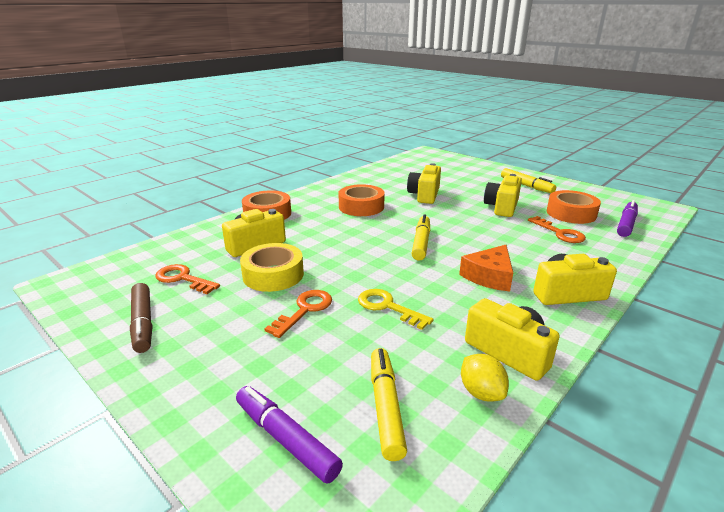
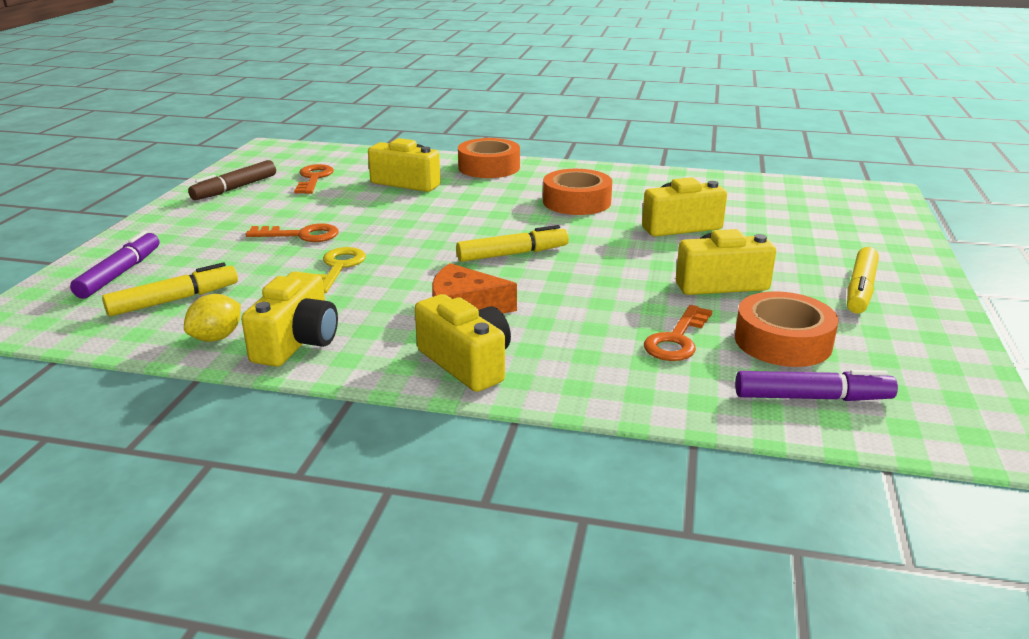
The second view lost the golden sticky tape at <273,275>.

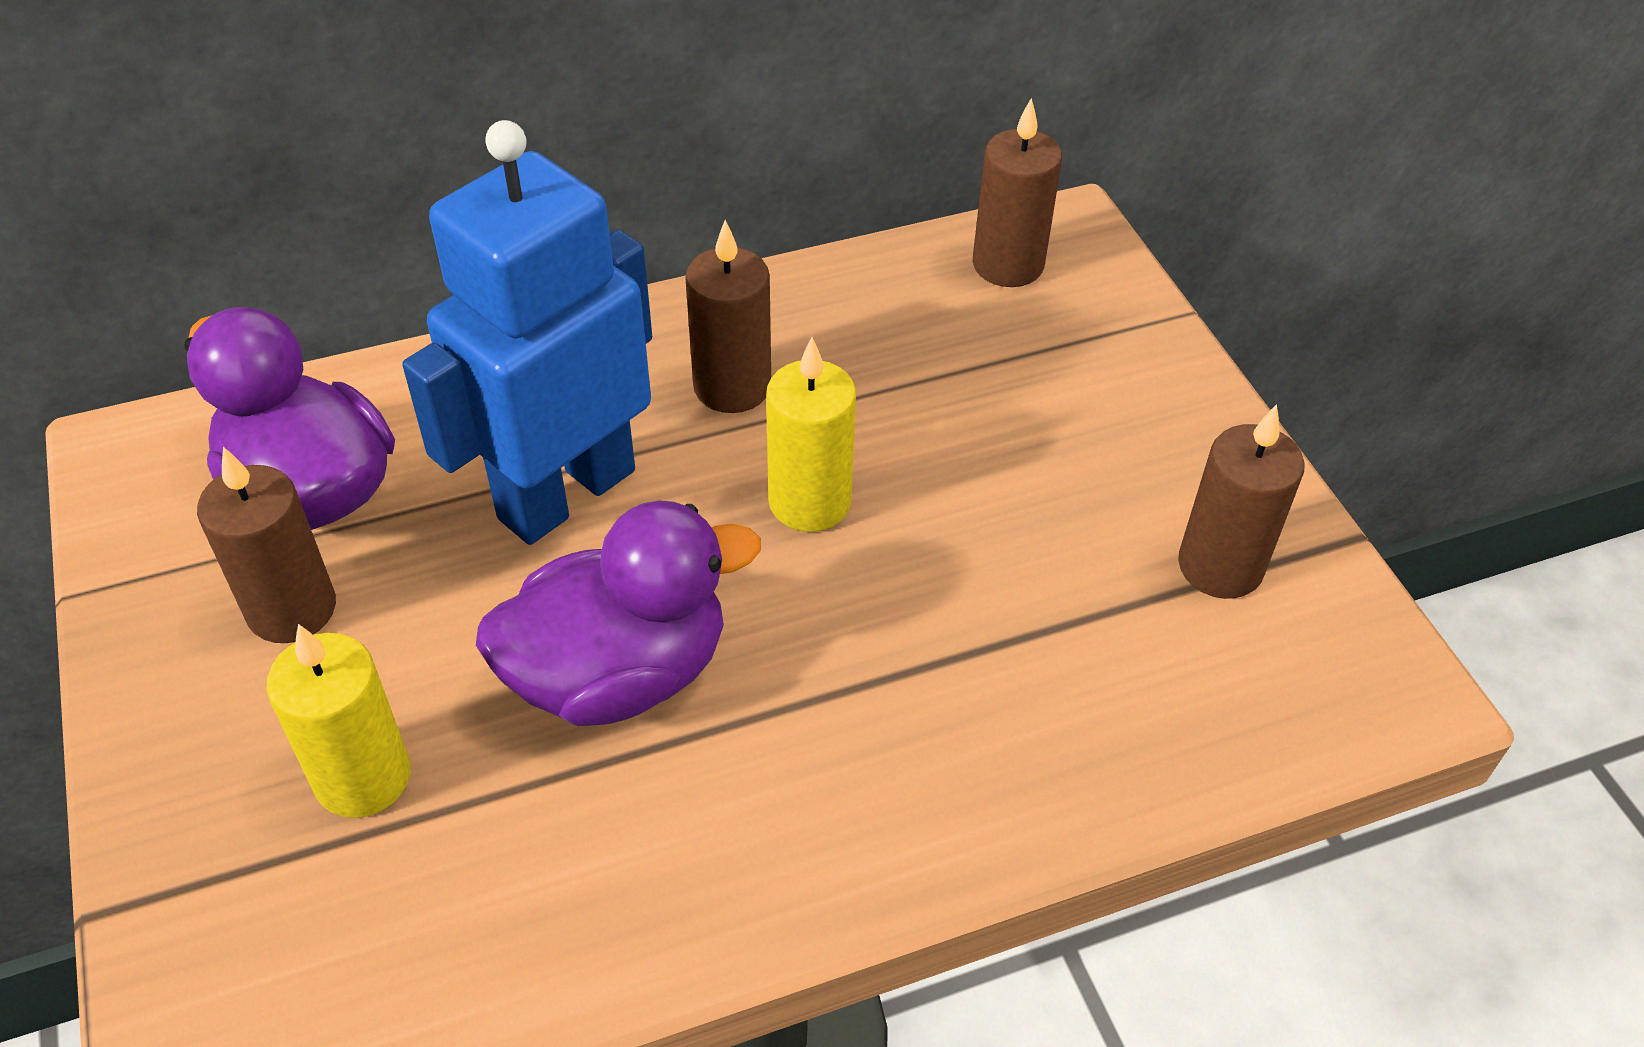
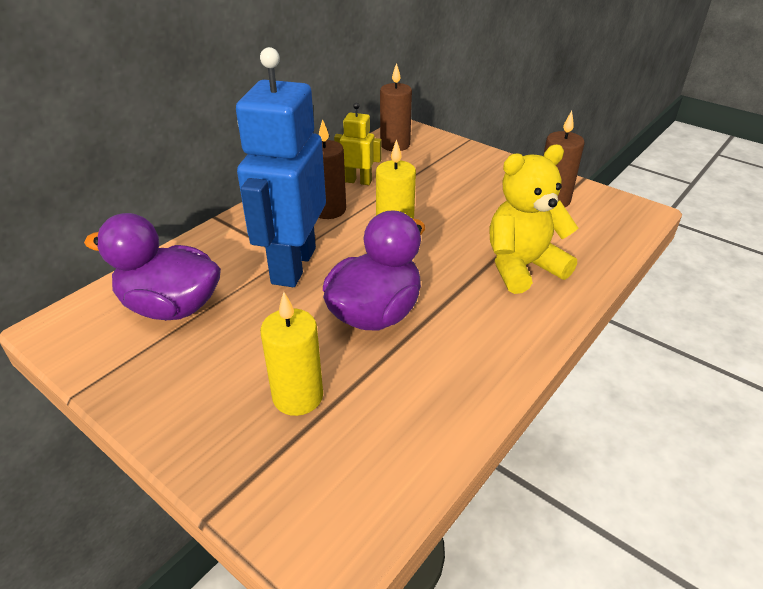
The second view lost the dark brown pillar candle at <292,609>. The second view gained the golden robot at <358,181>. The second view gained the golden stuffed bear at <522,267>.

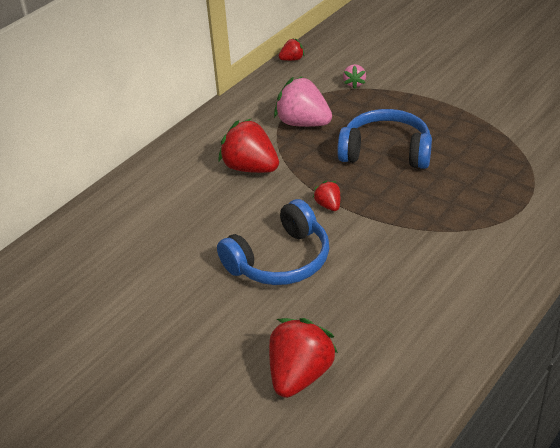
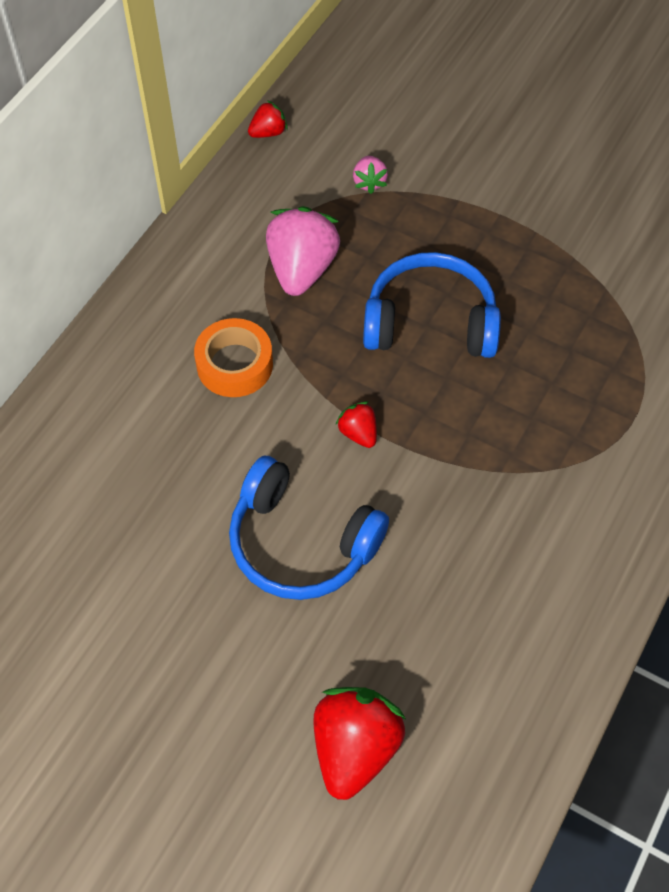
Where the red strawberry stood at <250,168>, the bright orange sticky tape came to stand at <234,364>. The blue over-ear headphones at <280,260> ended up facing another way, 75 degrees clockwise from before. The rose-pink strawberry at <303,123> ended up facing another way, 75 degrees clockwise from before.

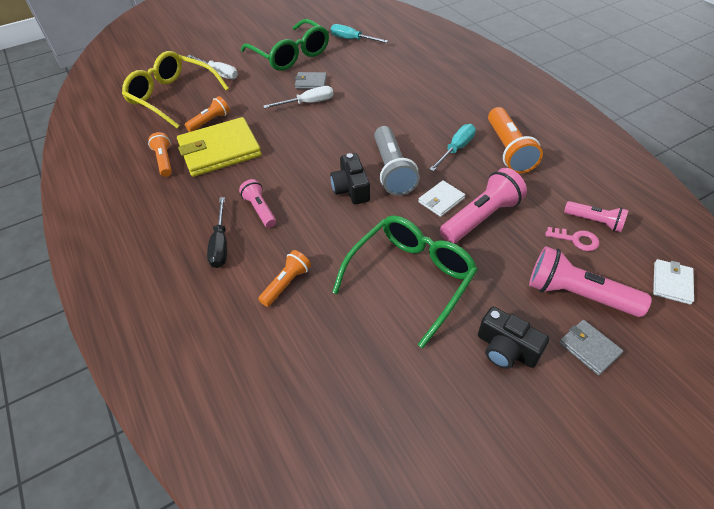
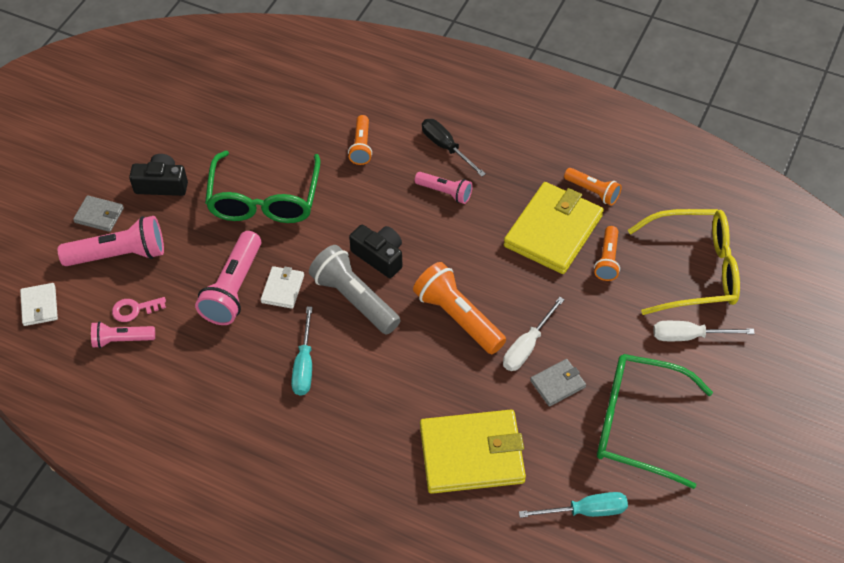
The second view gained the golden billfold at <472,454>. The bright orange torch ended up elsewhere, having gone from <508,150> to <458,317>.

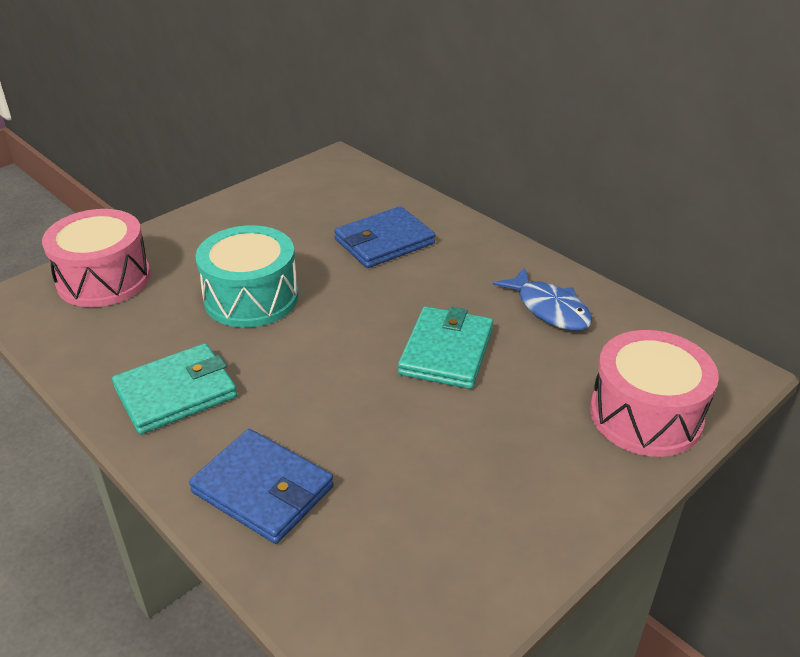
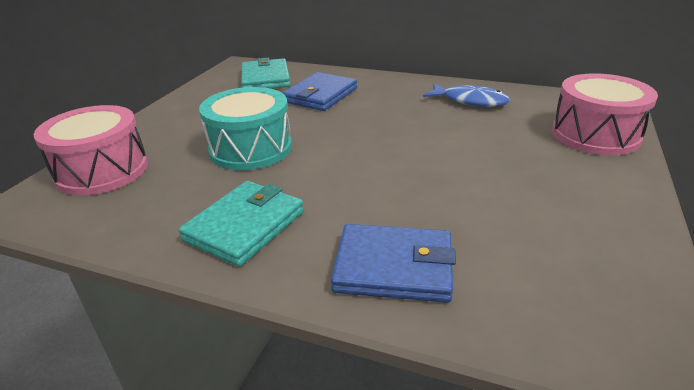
The turquoise billfold ended up elsewhere, having gone from <446,352> to <265,78>.

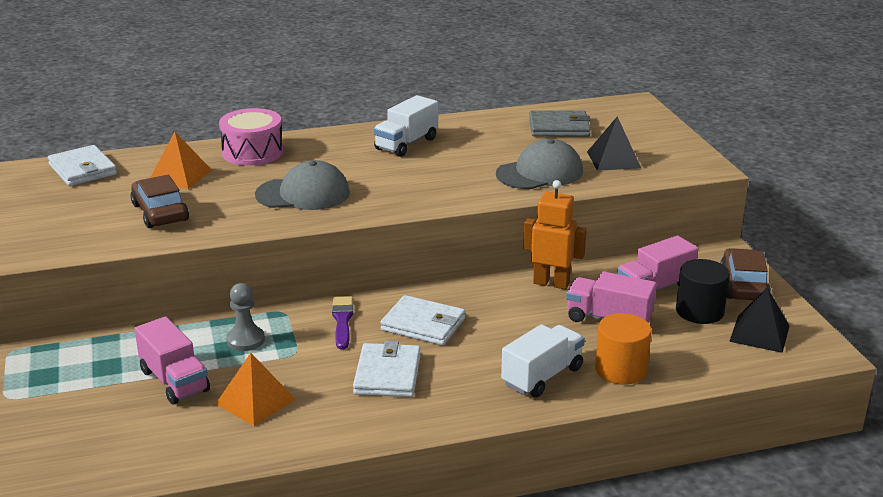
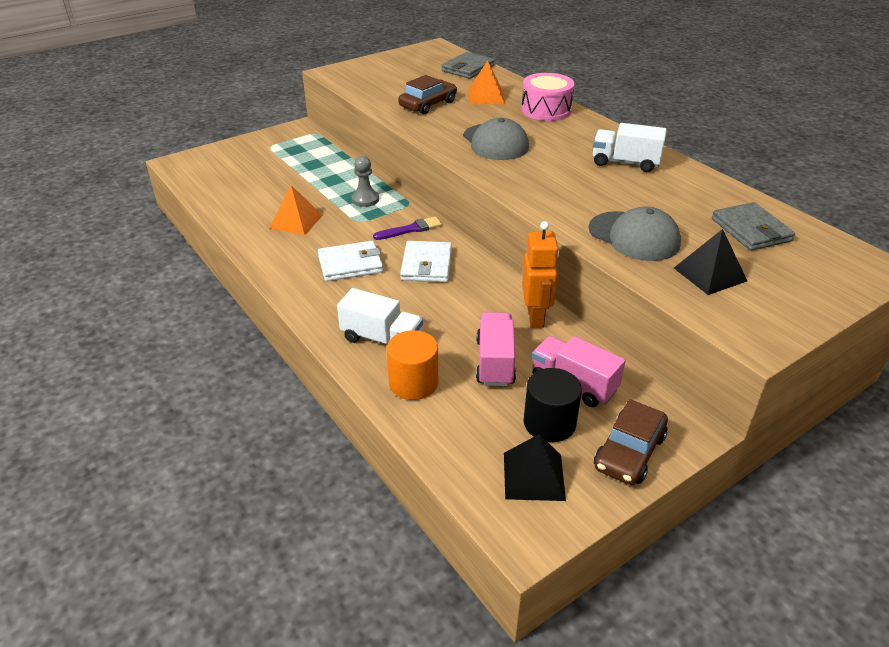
The second view lost the rose-pink truck at <174,381>. What was the pure white billfold at <82,169> turned into the gray billfold at <468,68>. The dark brown automobile at <743,285> ended up facing another way, 135 degrees clockwise from before.

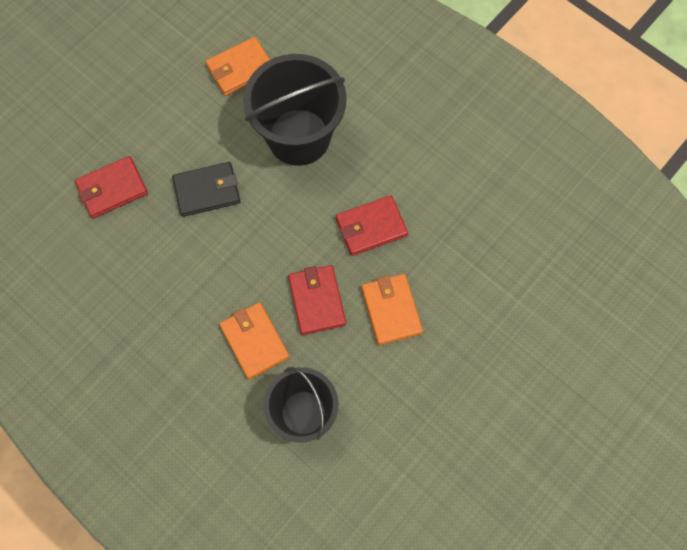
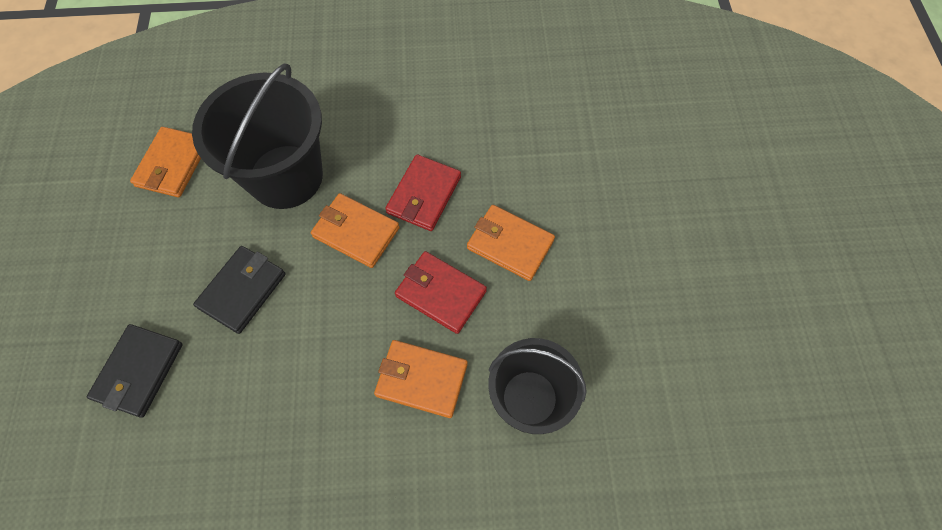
The second view gained the bright orange billfold at <356,232>. What was the red billfold at <112,189> turned into the jet-black billfold at <139,371>.

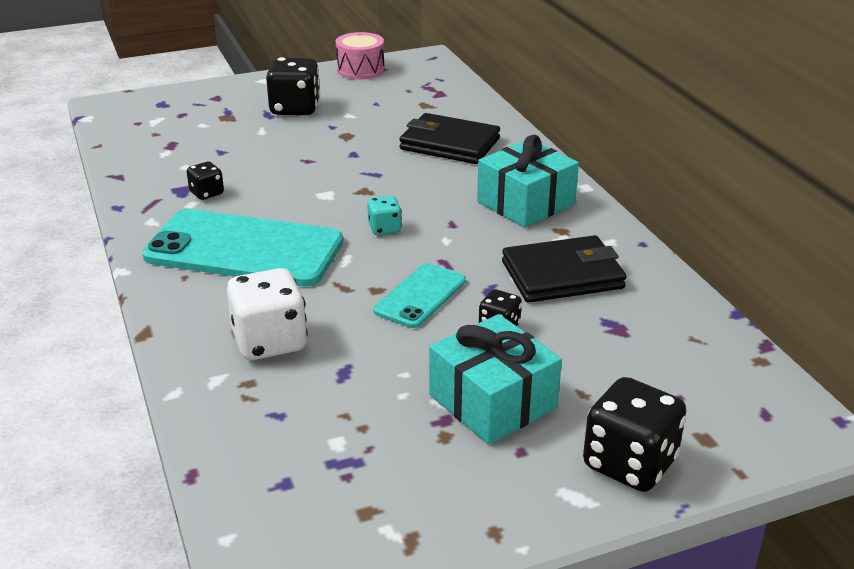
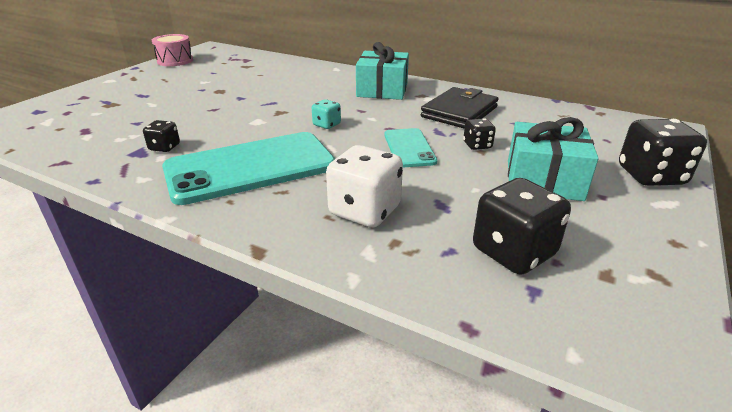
The second view lost the jet-black billfold at <450,144>. The jet-black die ended up elsewhere, having gone from <295,109> to <513,252>.

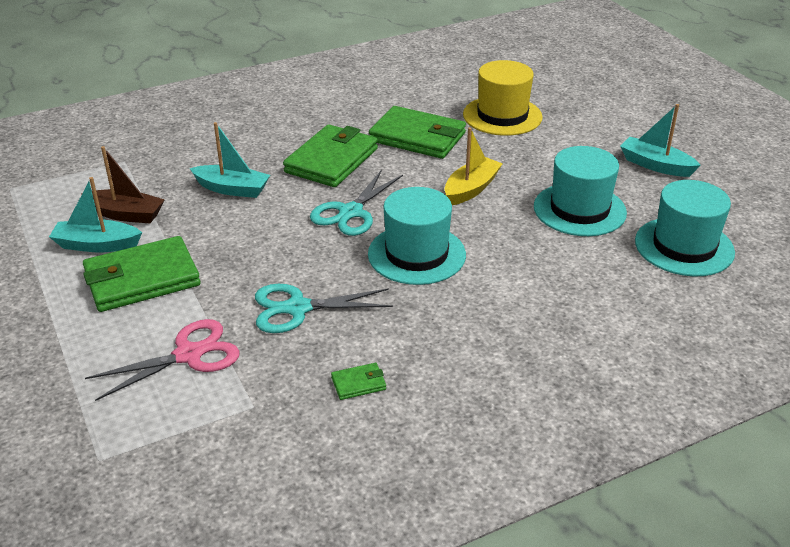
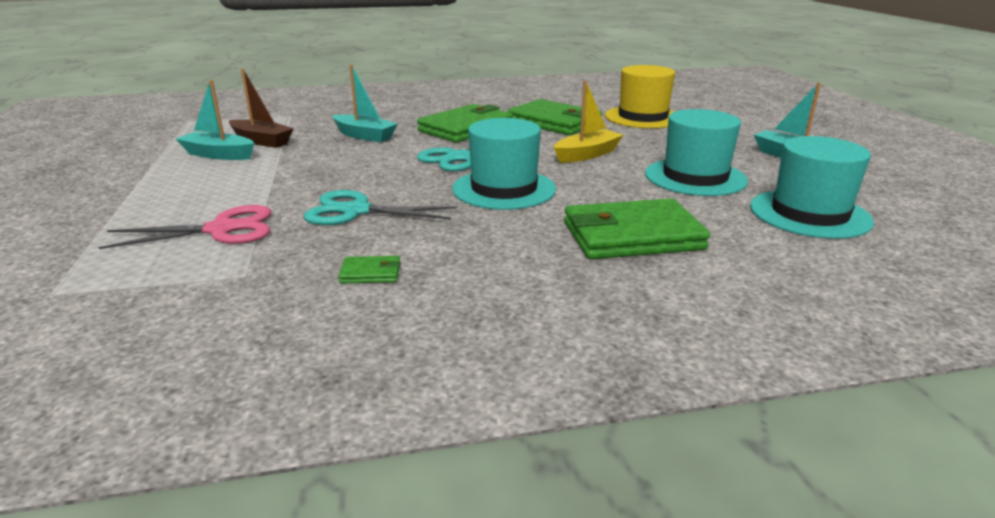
The leaf-green billfold ended up elsewhere, having gone from <142,279> to <632,236>.

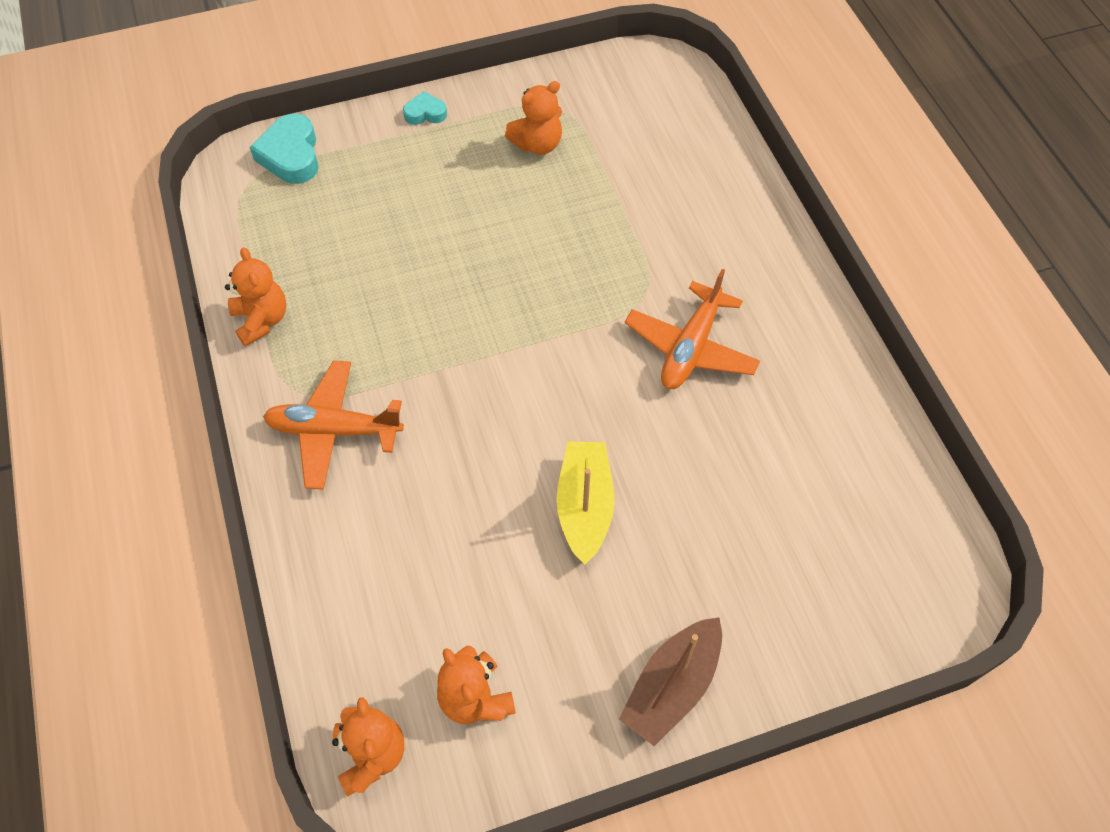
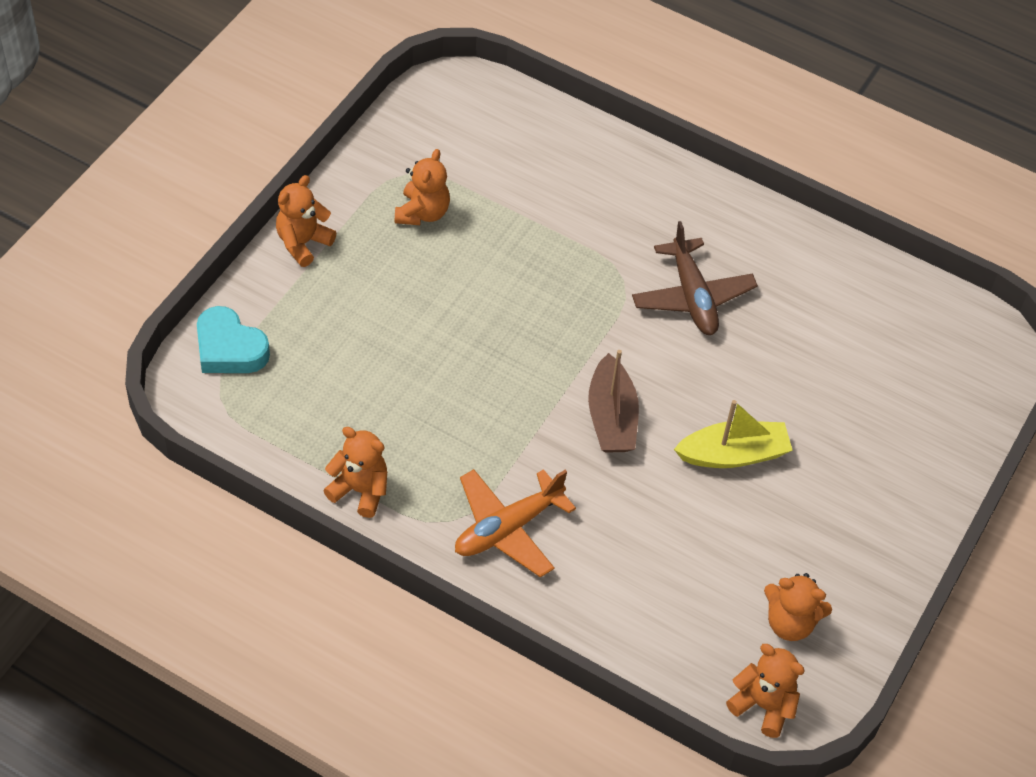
The dark brown sailboat ended up elsewhere, having gone from <672,686> to <611,417>. Where the turquoise heart stood at <425,113>, the bright orange stuffed bear came to stand at <303,243>. What was the bright orange aeroplane at <691,347> turned into the dark brown aeroplane at <692,297>. The golden sailboat at <584,506> ended up facing another way, 120 degrees clockwise from before.

